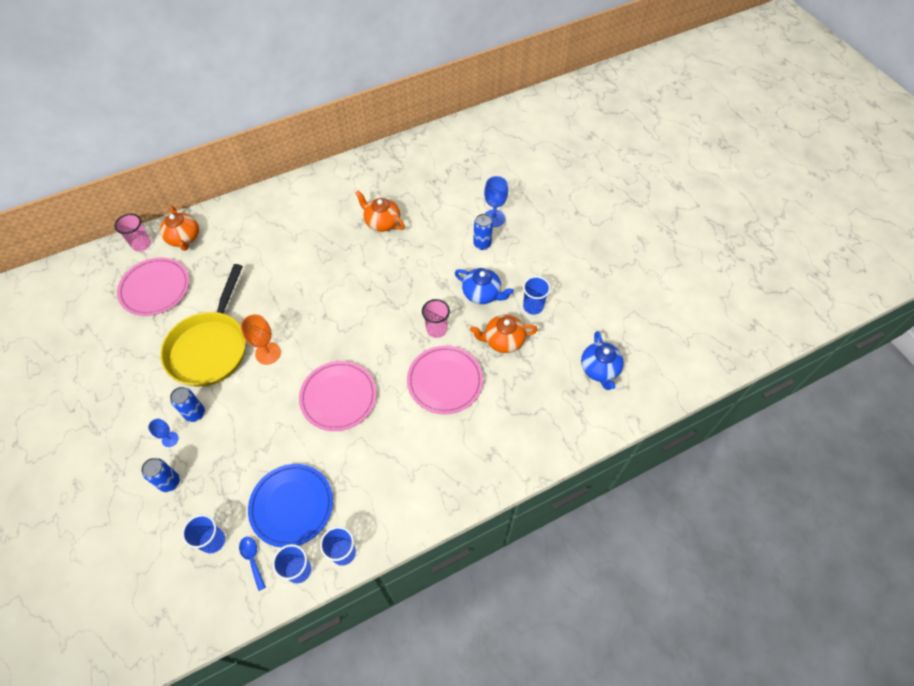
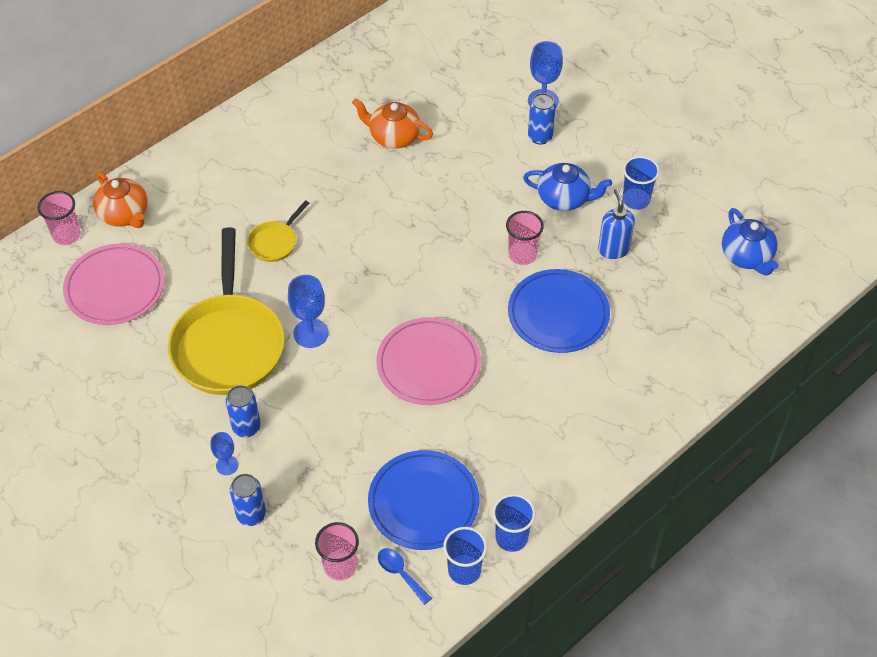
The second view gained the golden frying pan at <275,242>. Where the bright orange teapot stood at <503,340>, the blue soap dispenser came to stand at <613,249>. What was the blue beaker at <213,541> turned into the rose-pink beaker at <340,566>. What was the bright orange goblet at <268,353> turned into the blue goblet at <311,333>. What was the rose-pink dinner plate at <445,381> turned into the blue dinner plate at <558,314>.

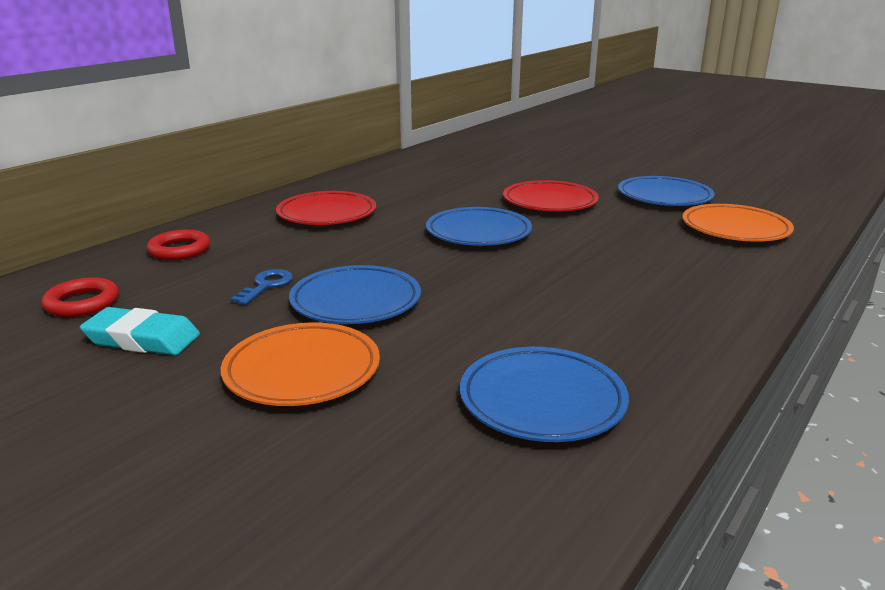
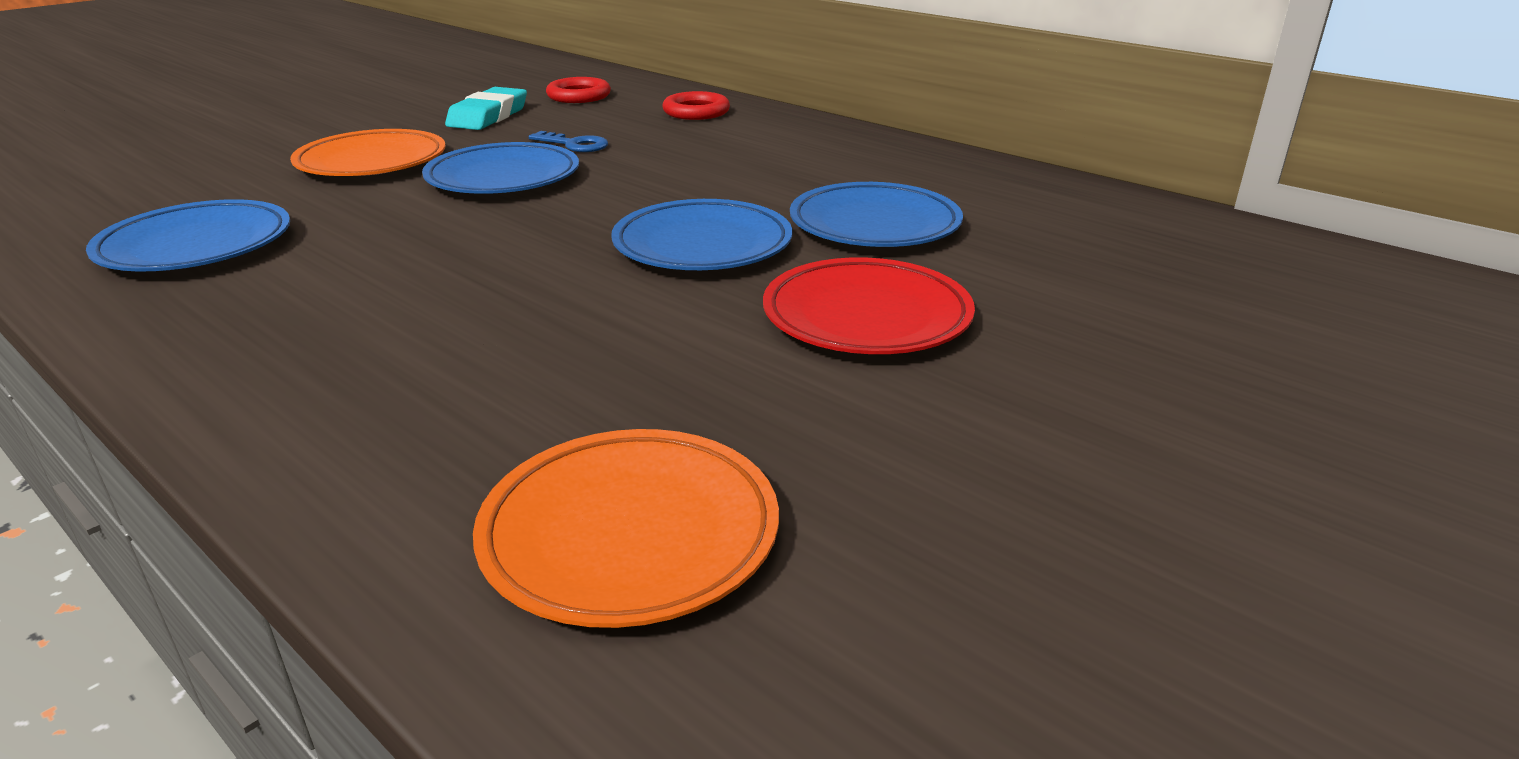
The second view lost the red dinner plate at <327,214>. The blue dinner plate ended up elsewhere, having gone from <664,197> to <874,225>.

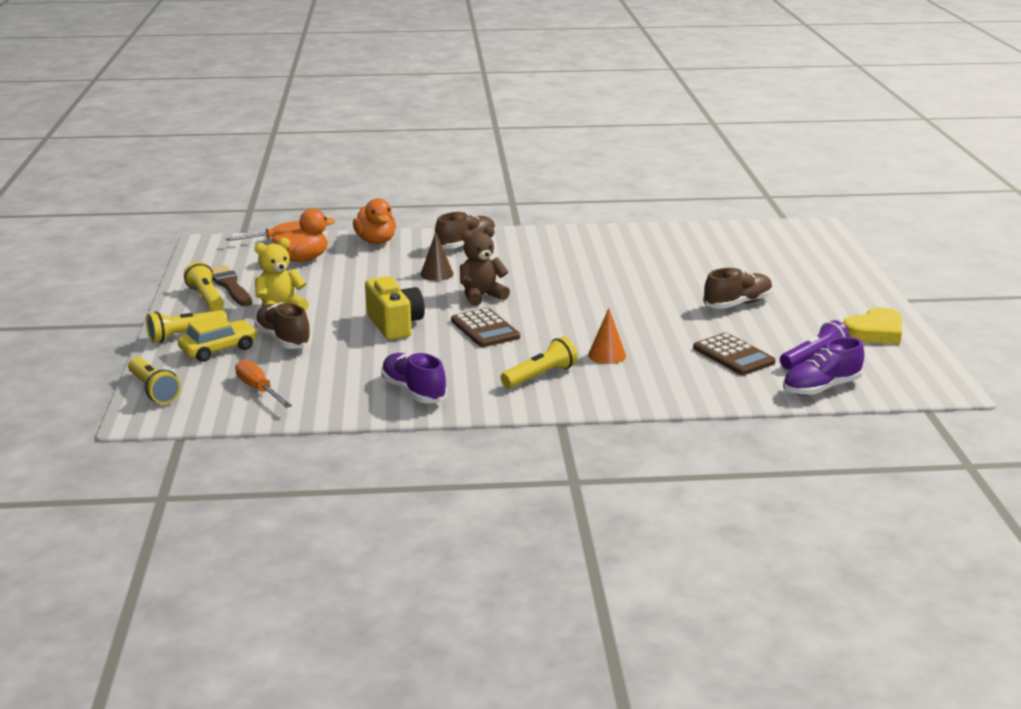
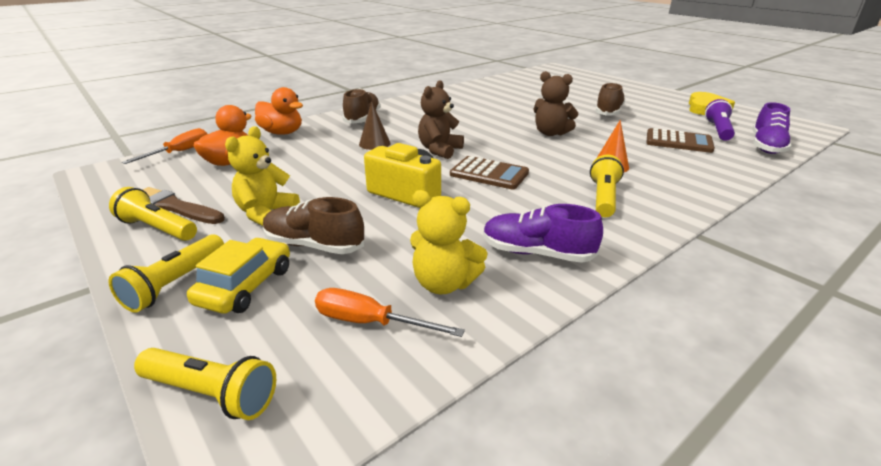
The second view gained the golden stuffed bear at <444,283>. The second view gained the dark brown stuffed bear at <551,133>.

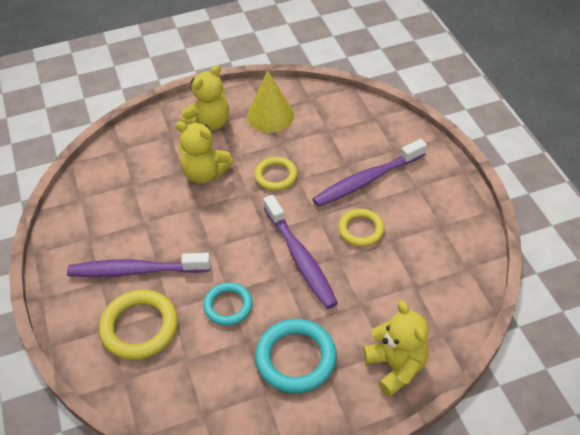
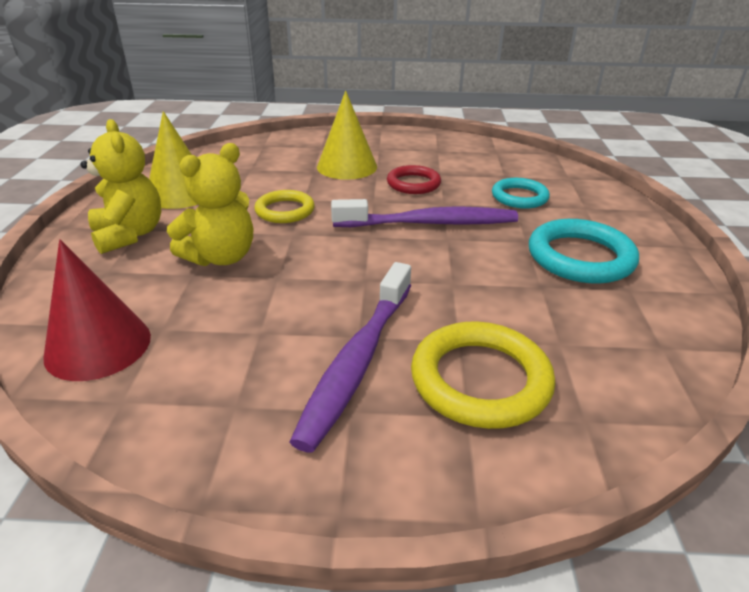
The second view lost the golden stuffed bear at <396,366>. The second view gained the red cone shape at <98,346>. The turquoise ring ended up elsewhere, having gone from <228,306> to <519,197>. Where the royal purple tooth brush stood at <367,180>, the golden cone shape came to stand at <347,166>. What was the golden ring at <361,229> turned into the red ring at <413,183>.

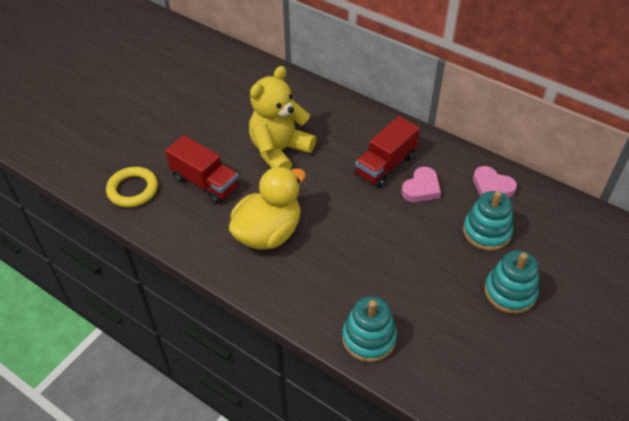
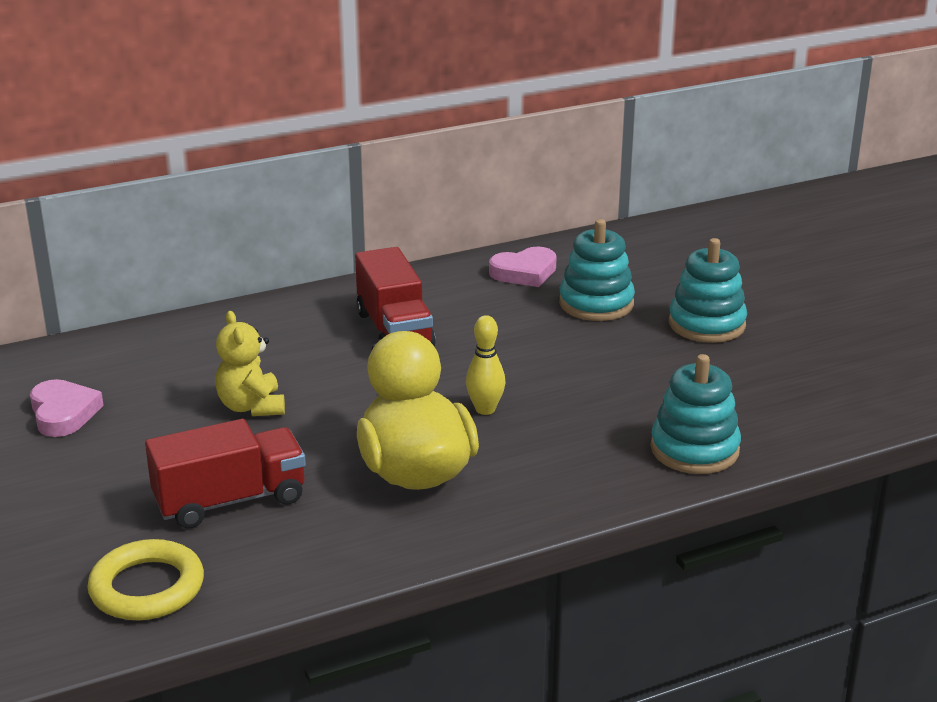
The second view gained the golden bowling pin at <485,409>. The rose-pink heart ended up elsewhere, having gone from <421,188> to <63,413>. The size of the golden stuffed bear at <279,151> changed by a factor of 0.57.

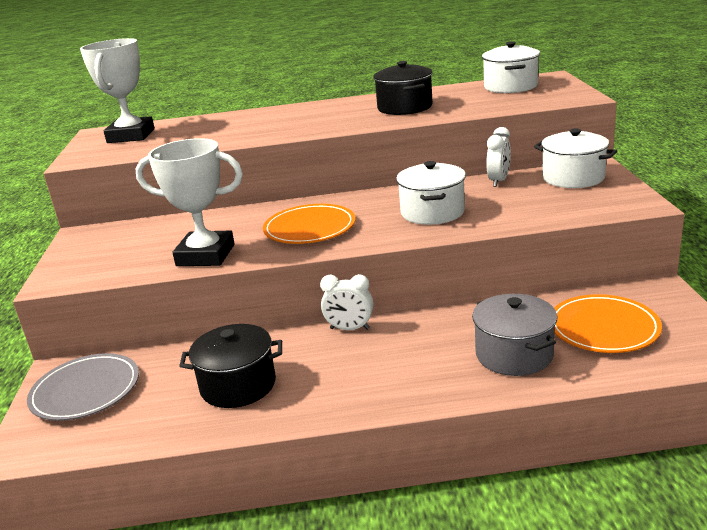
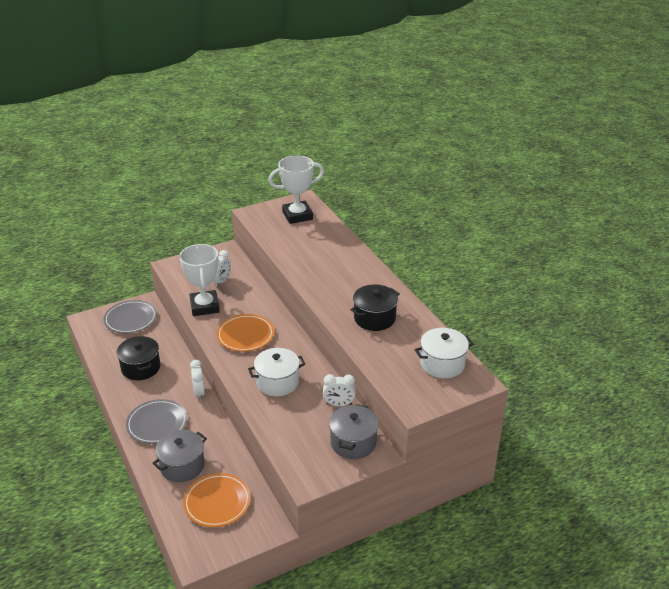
The second view gained the gray dinner plate at <157,423>. The second view gained the pure white bedside clock at <222,281>. What was the pure white cooking pot at <573,178> turned into the gray cooking pot at <353,442>.

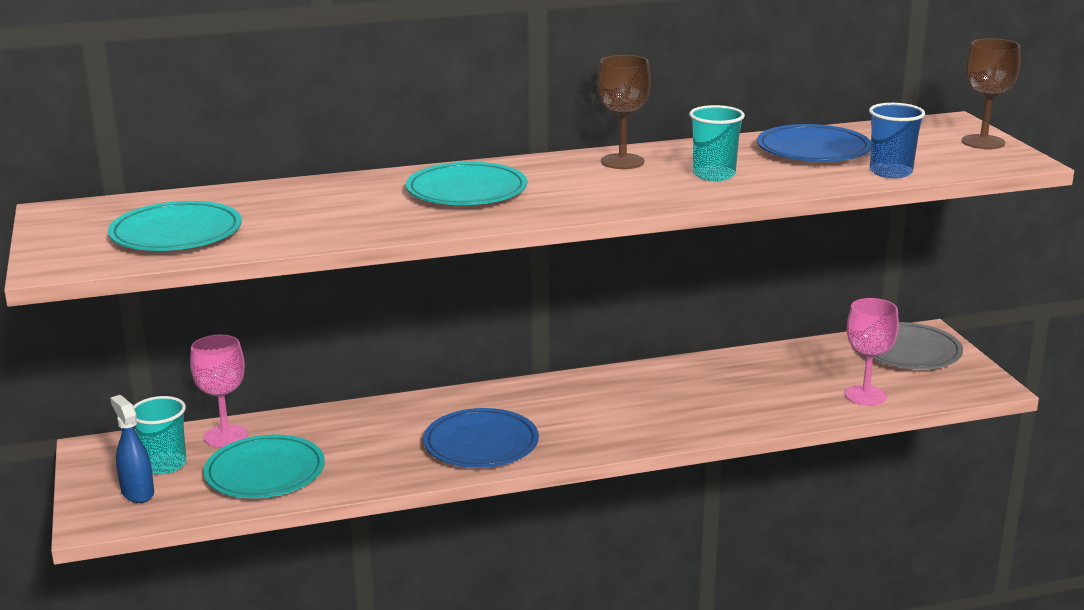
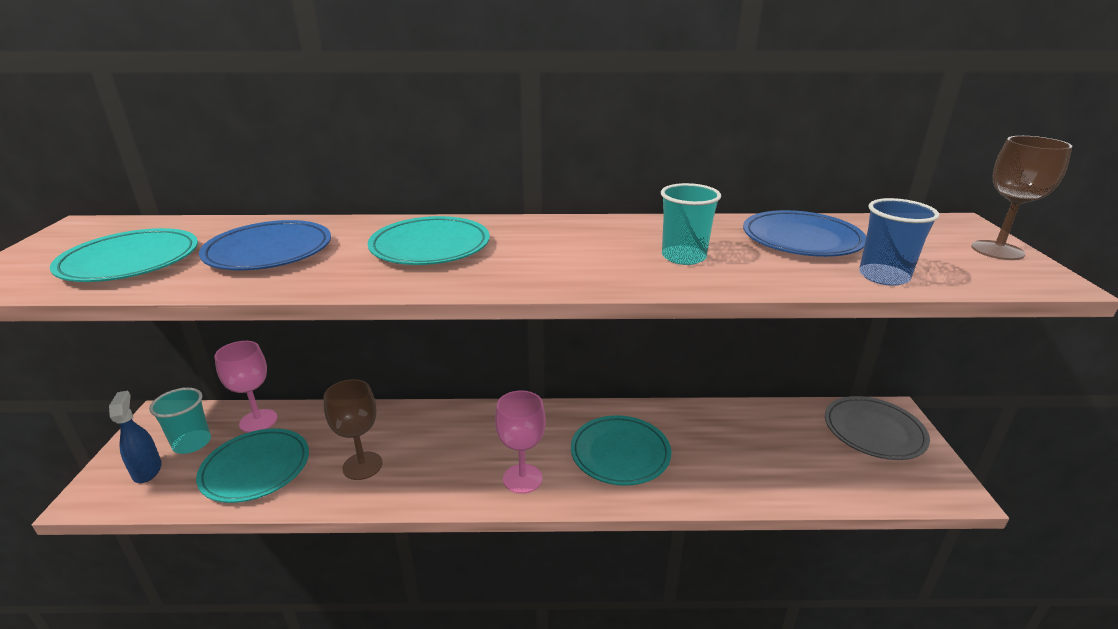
The second view gained the turquoise dinner plate at <620,453>. The blue dinner plate ended up elsewhere, having gone from <481,444> to <269,251>. The dark brown goblet ended up elsewhere, having gone from <622,161> to <362,466>. The rose-pink goblet ended up elsewhere, having gone from <865,395> to <522,478>.

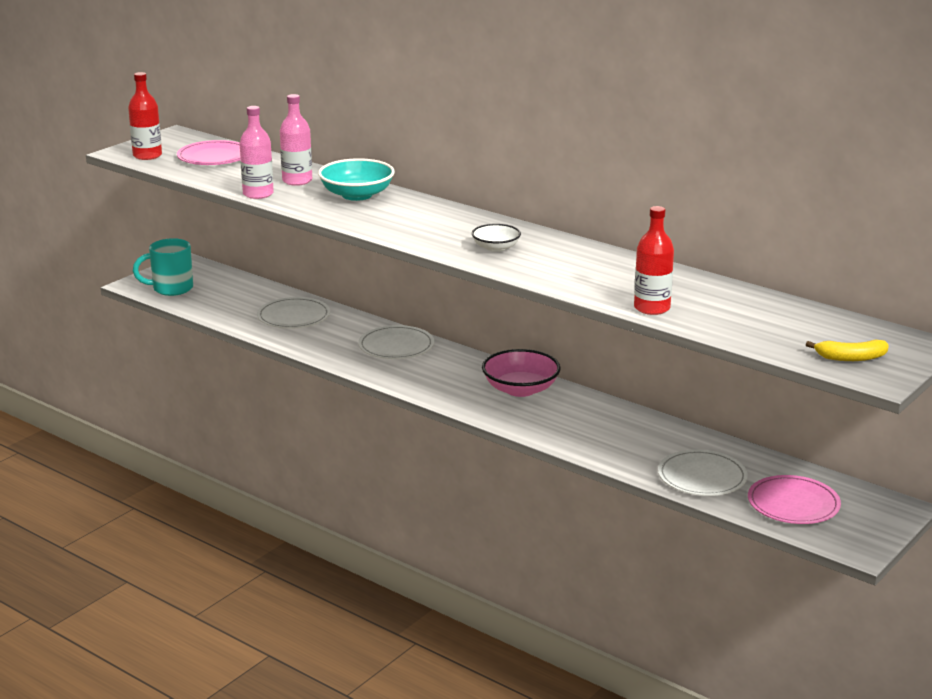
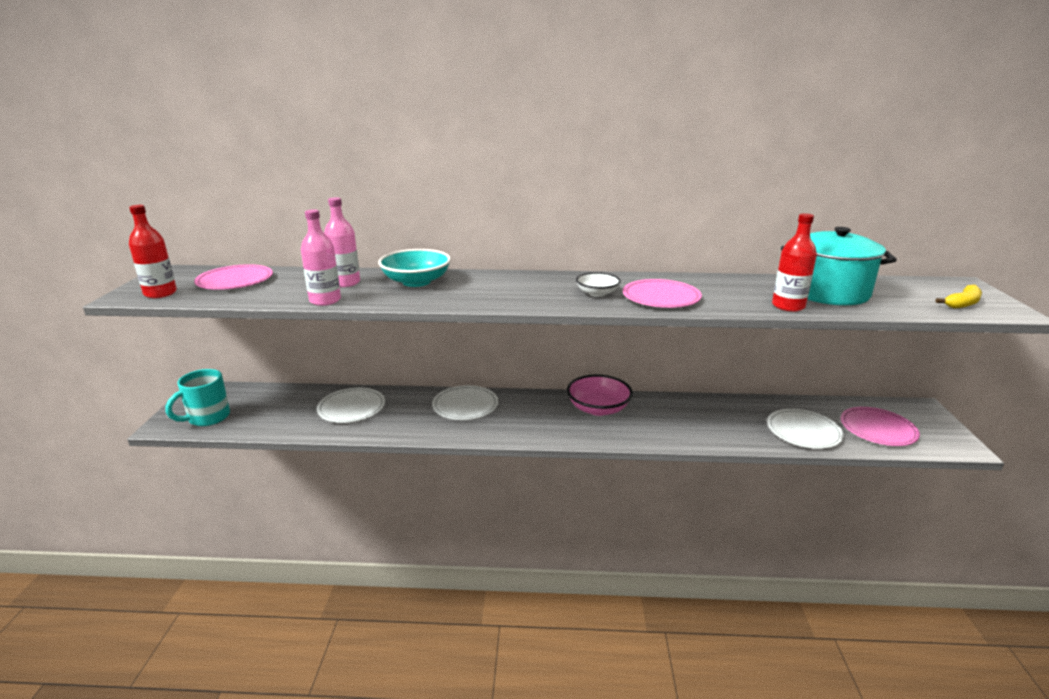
The second view gained the rose-pink dinner plate at <661,297>. The second view gained the turquoise cooking pot at <828,292>.

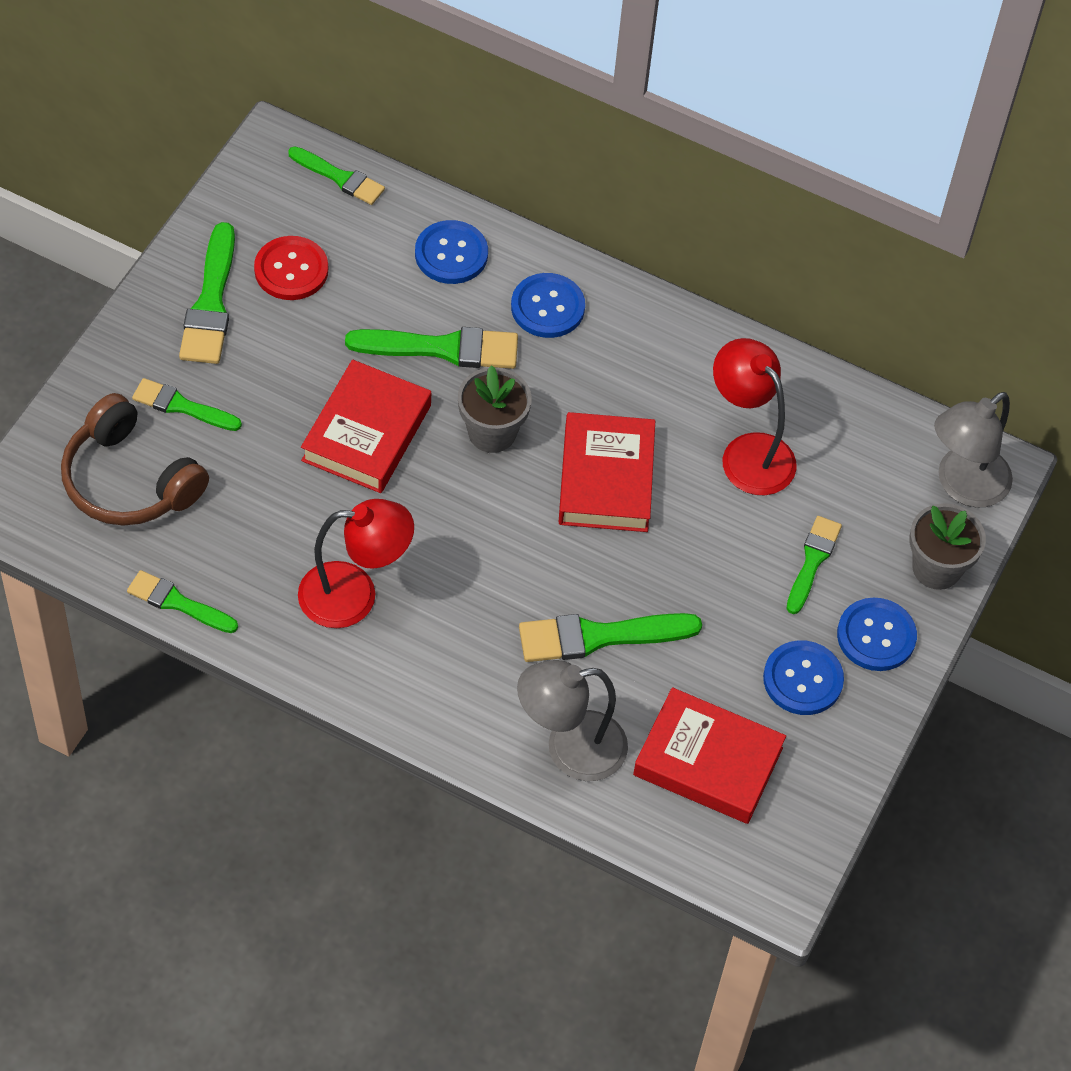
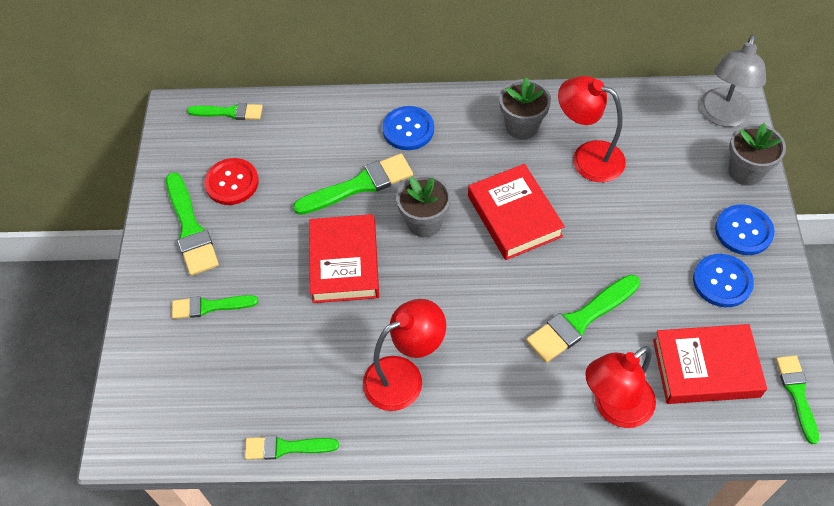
The second view lost the dark brown over-ear headphones at <129,480>. The second view lost the blue shirt button at <451,254>. The second view gained the gray plant pot at <522,126>. The leaf-green paintbrush ended up elsewhere, having gone from <812,561> to <797,394>. What was the gray desk lamp at <570,749> turned into the red desk lamp at <614,408>.

